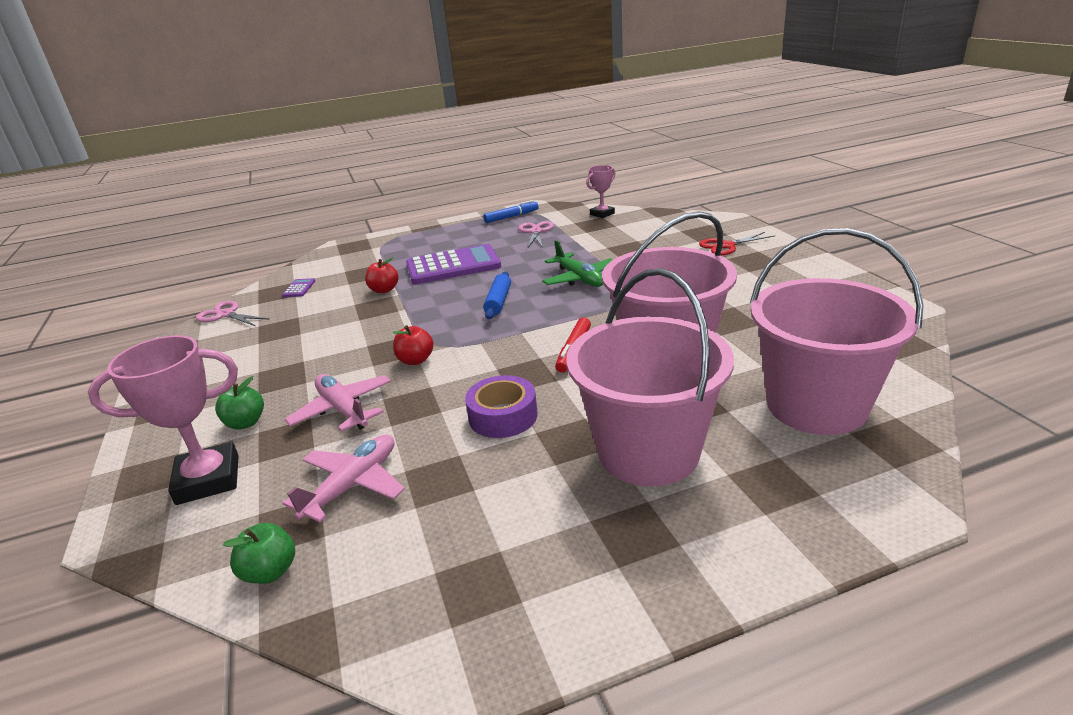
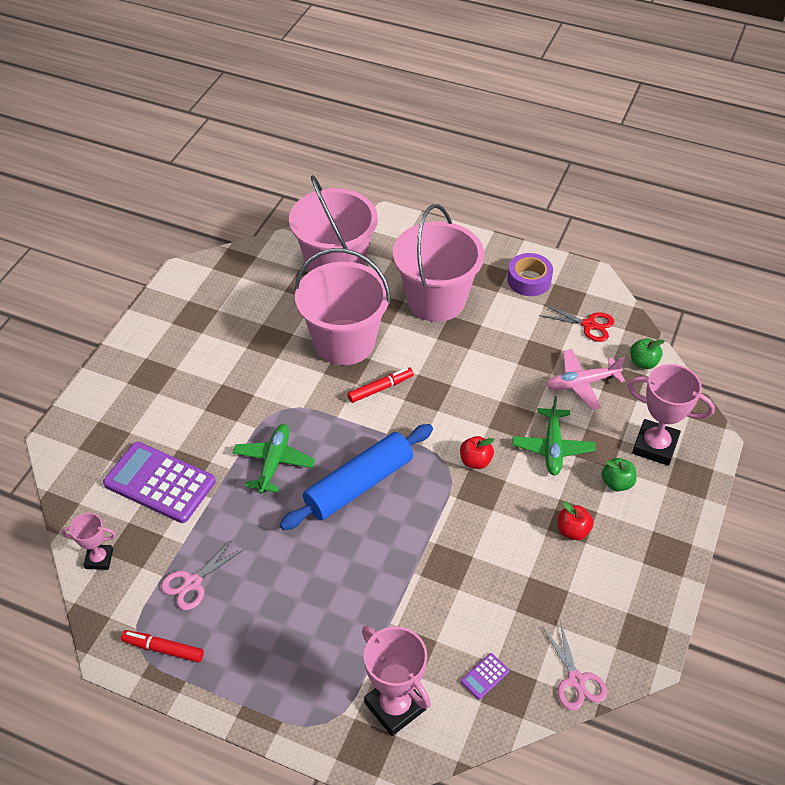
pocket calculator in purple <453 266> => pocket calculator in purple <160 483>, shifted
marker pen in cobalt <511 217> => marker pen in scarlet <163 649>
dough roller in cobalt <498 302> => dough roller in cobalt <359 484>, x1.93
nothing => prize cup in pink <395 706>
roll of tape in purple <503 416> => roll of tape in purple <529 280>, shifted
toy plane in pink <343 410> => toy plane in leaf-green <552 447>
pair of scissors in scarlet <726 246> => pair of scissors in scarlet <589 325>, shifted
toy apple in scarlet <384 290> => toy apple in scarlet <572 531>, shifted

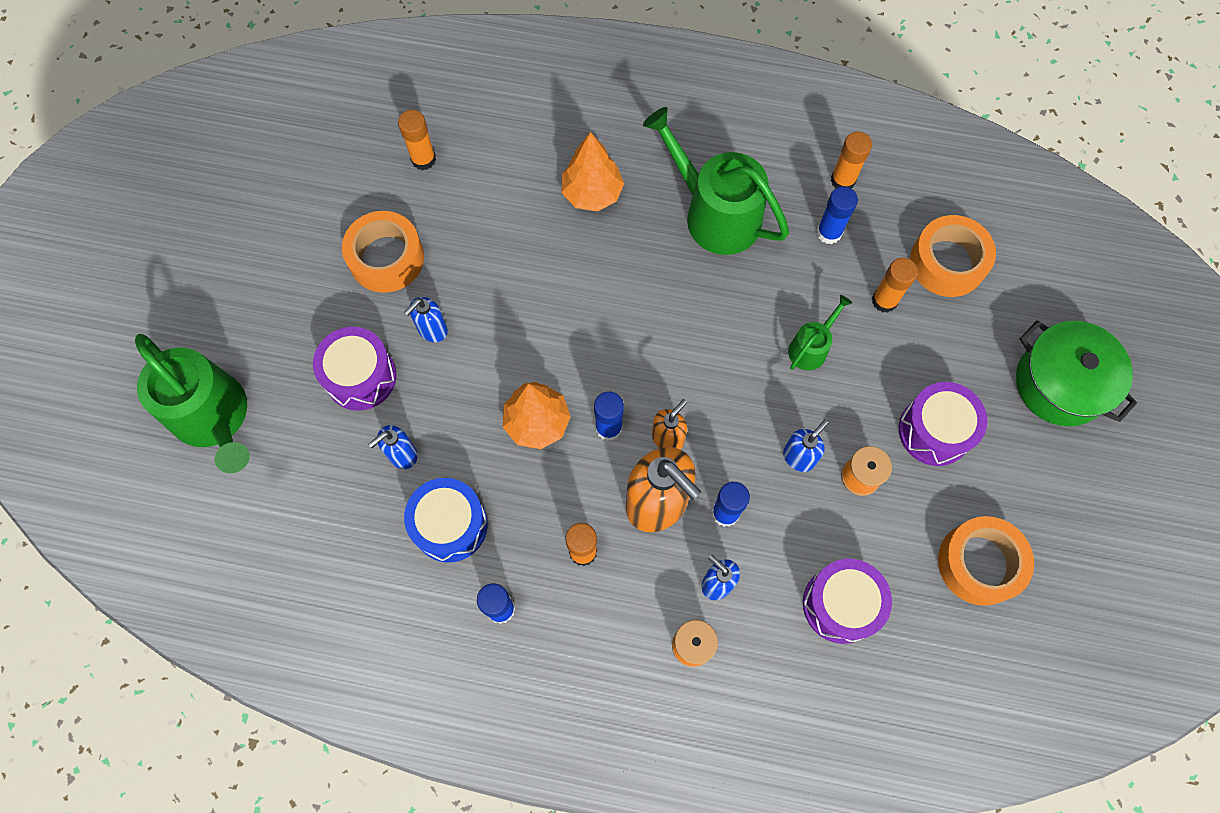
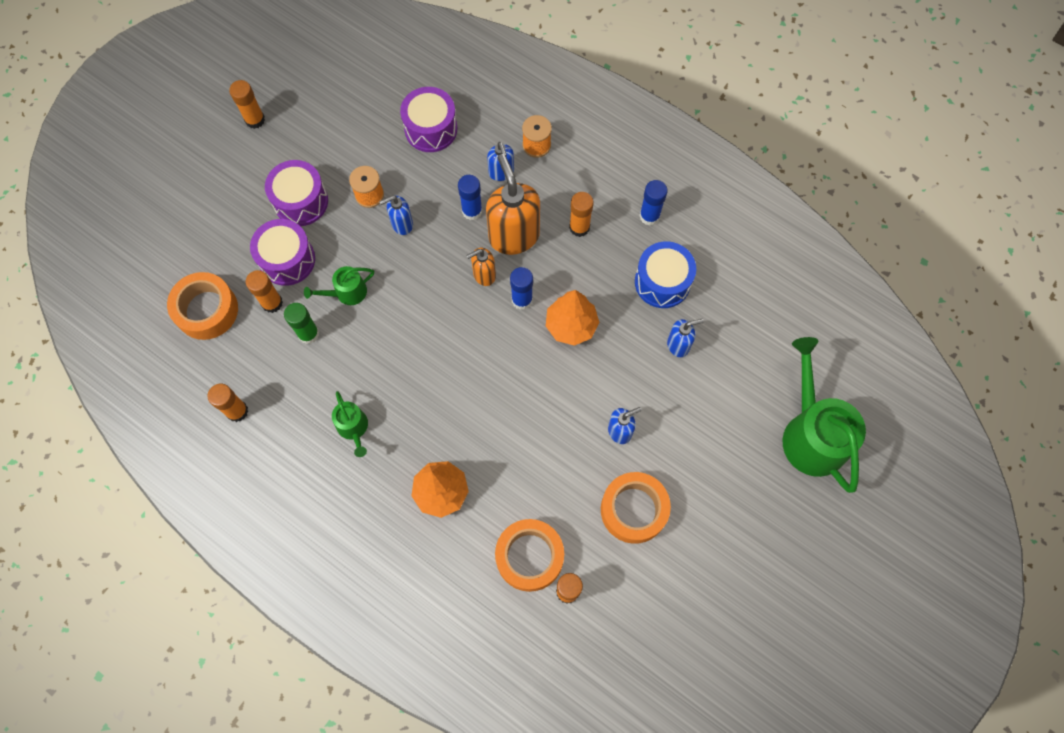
nothing => glue in bright orange <255 120>
toy drum in purple <361 376> => toy drum in purple <287 260>, shifted
nothing => glue in leaf-green <308 334>
watering can in leaf-green <715 214> => watering can in leaf-green <353 428>, x0.49
roll of tape in bright orange <979 563> => roll of tape in bright orange <529 557>, shifted
glue in cobalt <829 232> => nothing
stockpot in leaf-green <1060 383> => nothing

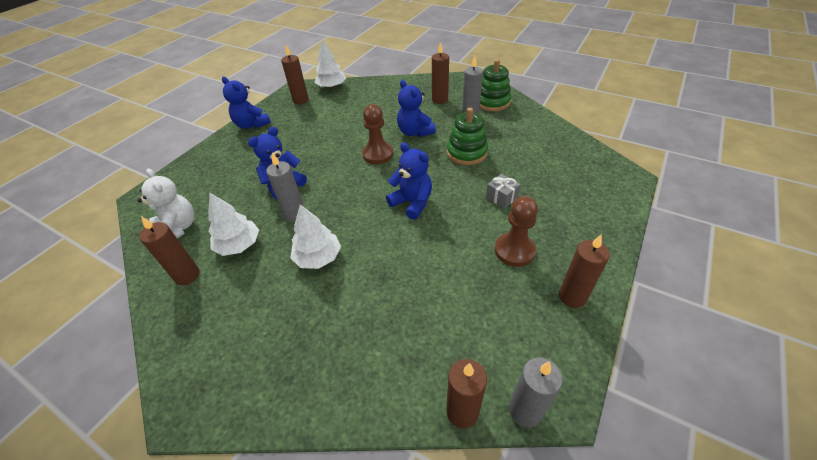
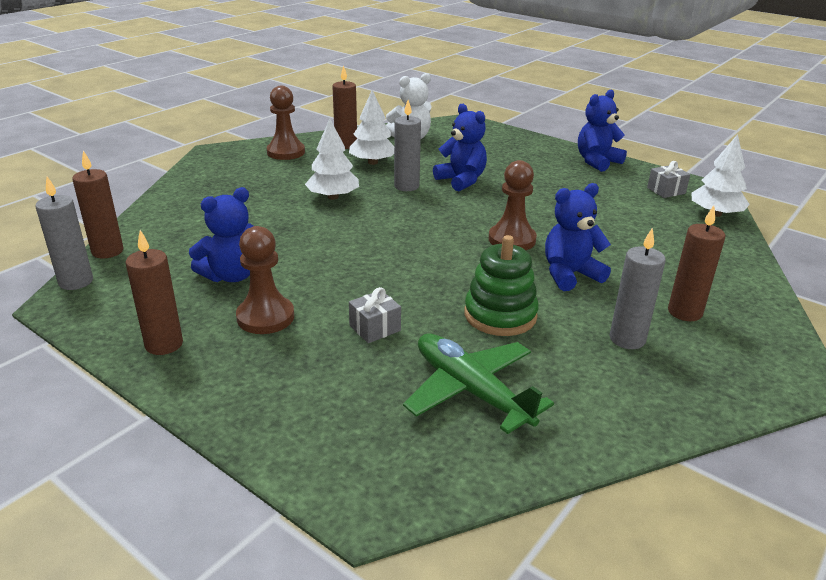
stuffed bear in cobalt <412 203> => stuffed bear in cobalt <231 275>, shifted
nothing => chess pawn in dark brown <286 152>
nothing => toy plane in leaf-green <471 391>
candle in dark brown <301 100> => wrapped gift in grey <666 191>
ring stacker in leaf-green <492 102> => nothing

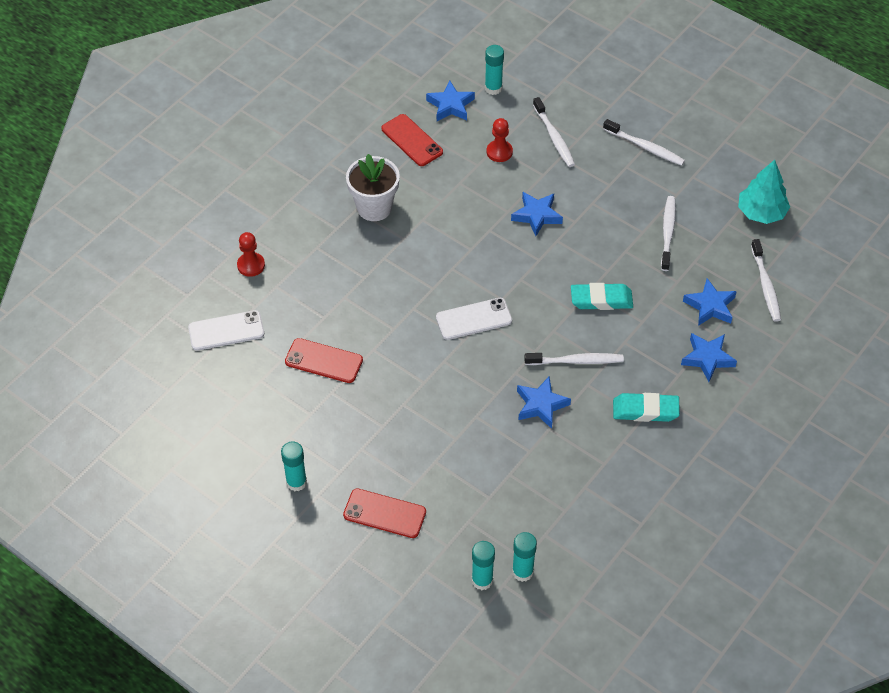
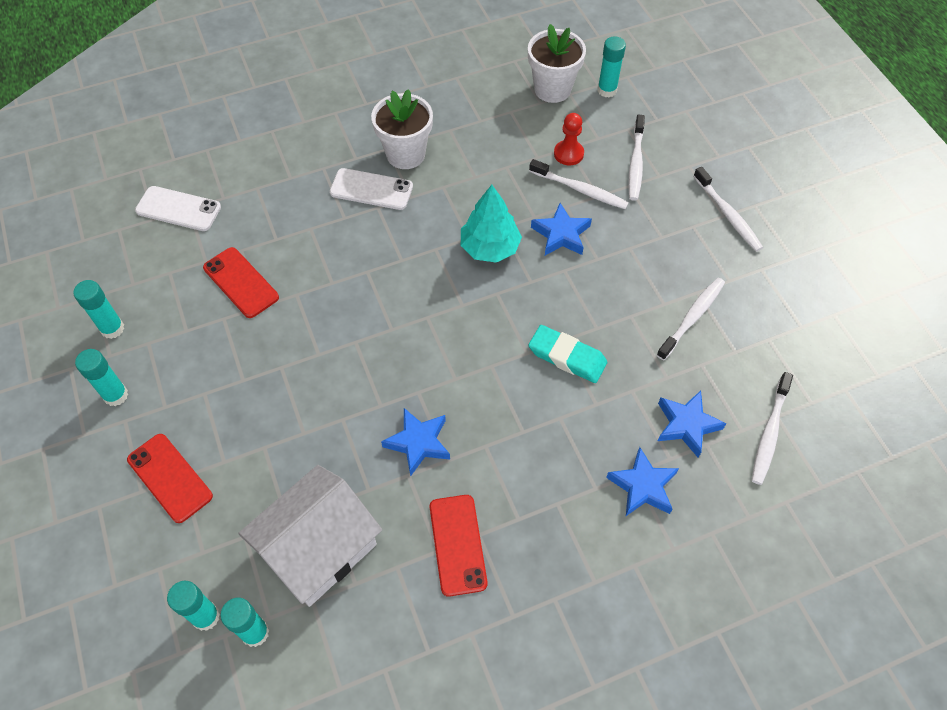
nothing => glue in aqua <112 328>
nothing => cottage in white <319 549>
mobile phone in white <474 319> => mobile phone in white <371 189>, shifted
mobile phone in scarlet <412 140> => mobile phone in scarlet <457 544>, shifted
toy tree in aqua <761 212> => toy tree in aqua <490 247>, shifted
five-pointed star in cobalt <450 105> => flower pot in white <552 89>
dental brush in white <576 361> => dental brush in white <580 189>, shifted
chess pawn in scarlet <251 265> => nothing
eraser in aqua <645 410> => nothing

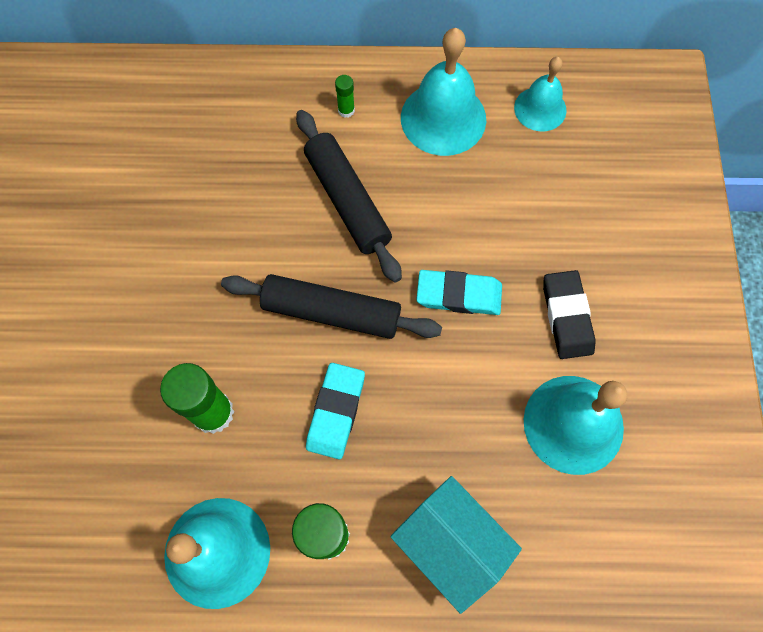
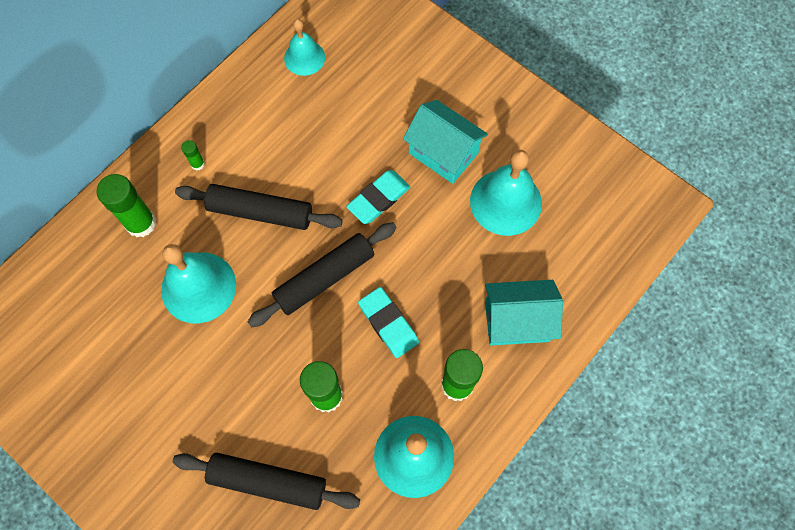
nothing => glue in leaf-green <141 223>
bell in aqua <443 118> => bell in aqua <198 287>, shifted
nothing => dough roller in ebony <268 481>
eraser in ebony <566 316> => cottage in aqua <443 153>

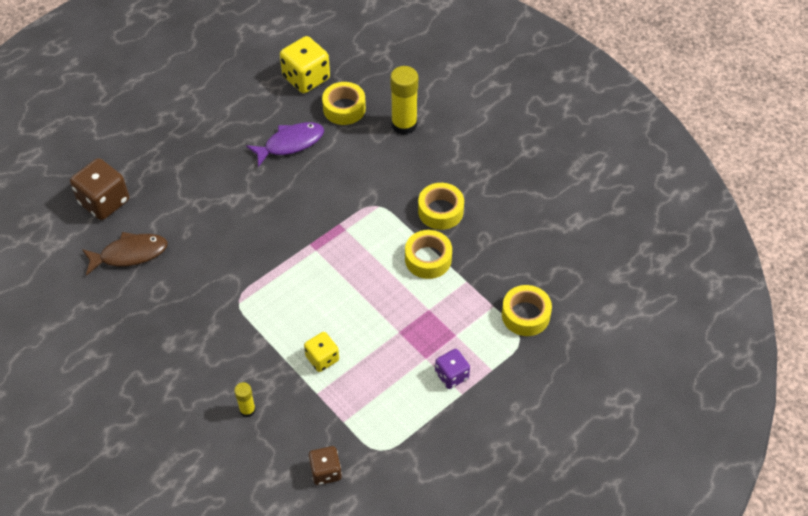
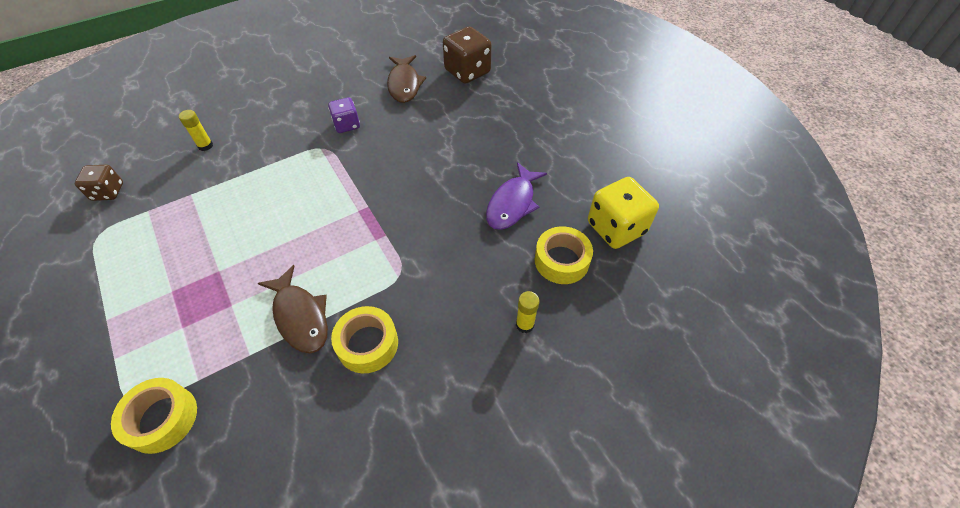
roll of tape in yellow <428 259> => fish figure in dark brown <300 316>
game die in purple <451 375> => game die in purple <347 125>, shifted
fish figure in purple <290 143> => fish figure in purple <512 203>, 45 degrees clockwise
glue in yellow <404 125> => glue in yellow <525 324>, x0.52
game die in yellow <322 358> => nothing

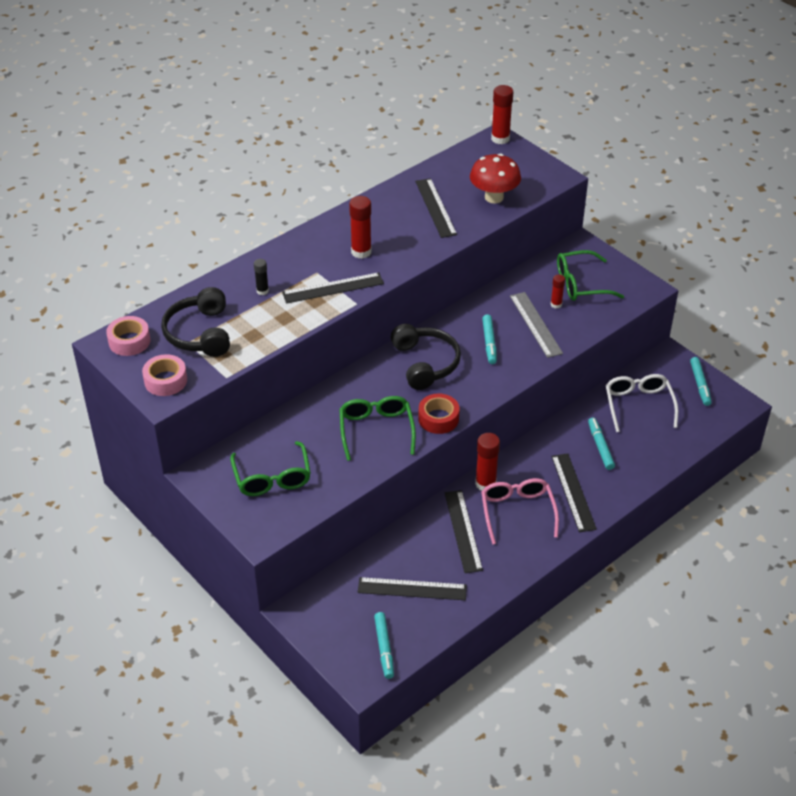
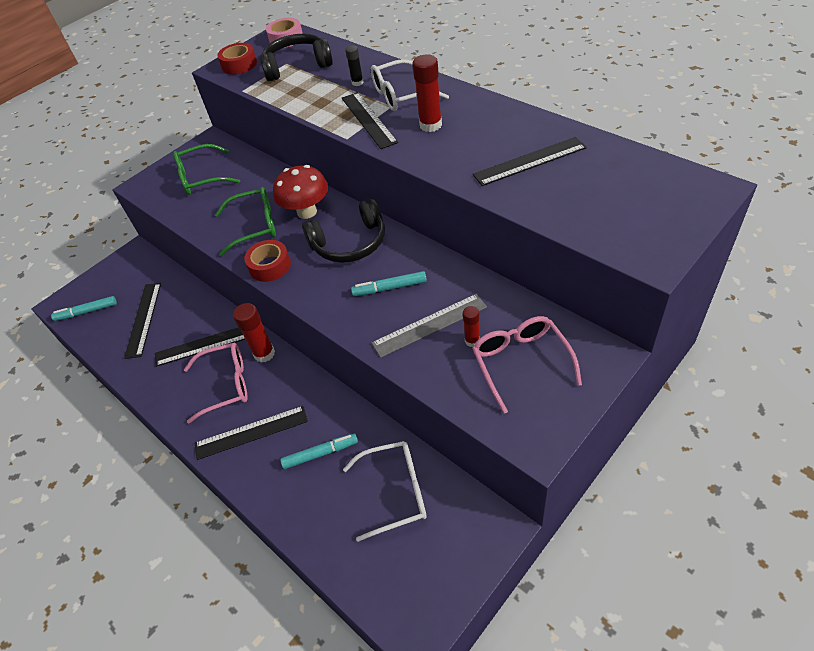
roll of tape in pink <165 381> => roll of tape in scarlet <239 64>
mushroom in scarlet <494 197> => mushroom in scarlet <307 212>, shifted
nothing => spectacles in white <402 95>
spectacles in leaf-green <581 284> => spectacles in pink <521 363>
glue in scarlet <500 139> => nothing
marker pen in aqua <700 384> => nothing

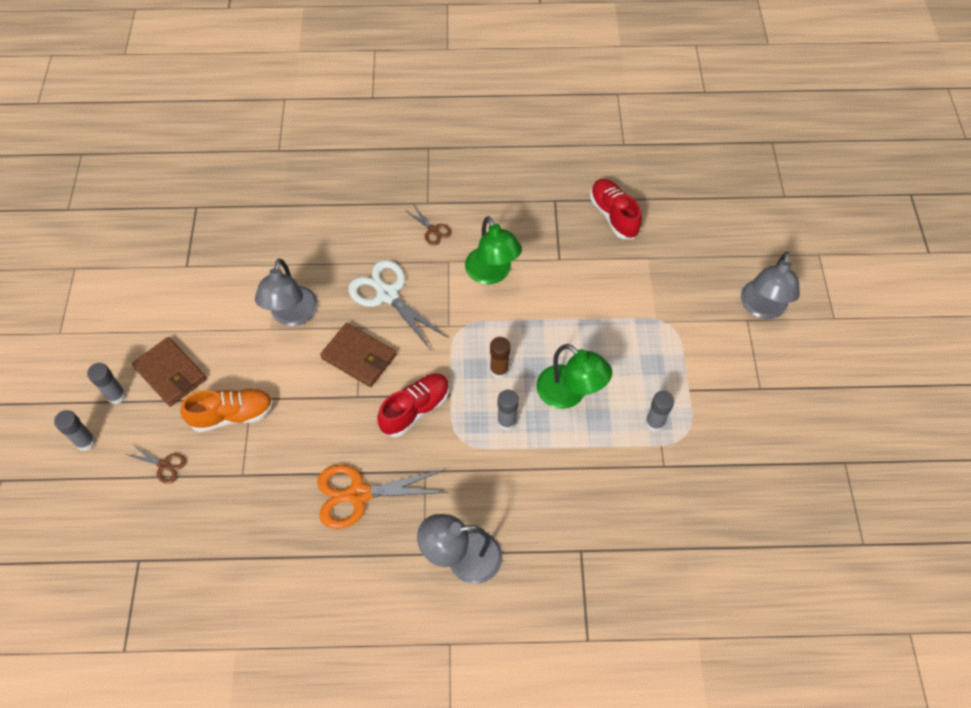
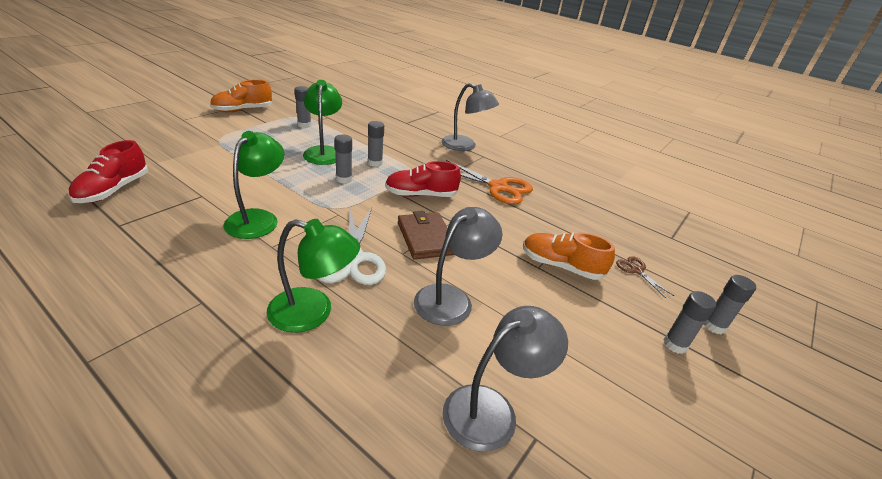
nothing => sneaker in bright orange <242 110>
nothing => lamp in leaf-green <313 312>
glue in dark brown <499 370> => glue in grey <344 179>
lamp in grey <762 308> => lamp in grey <492 409>, shifted
card wallet in dark brown <170 373> => nothing
pair of scissors in dark brown <433 230> => nothing

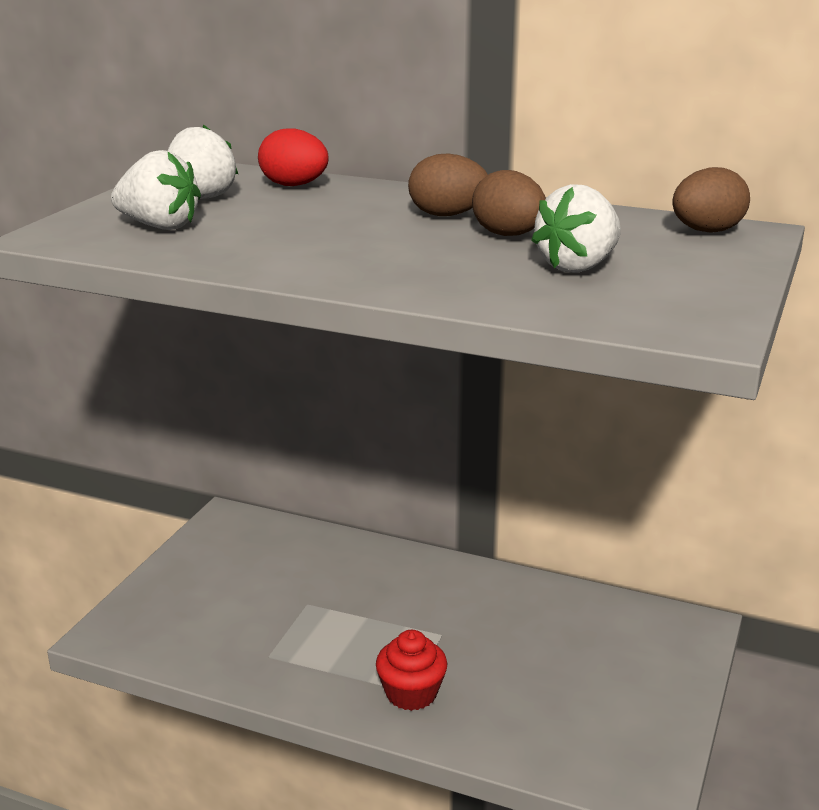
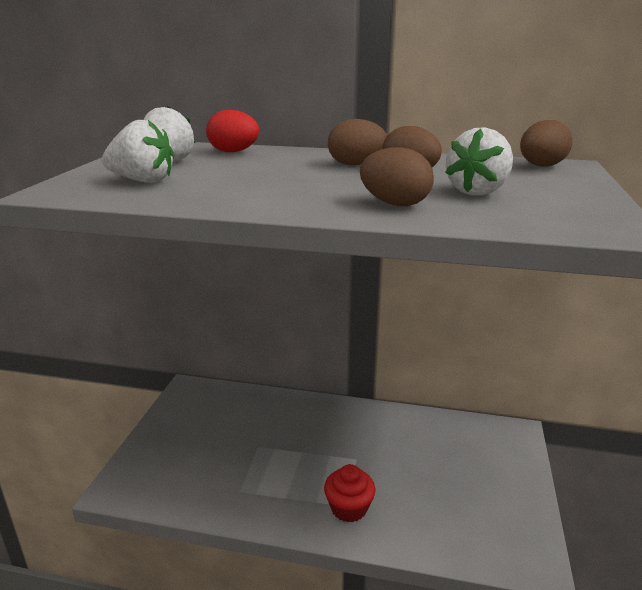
nothing => toy egg in dark brown <395 204>

